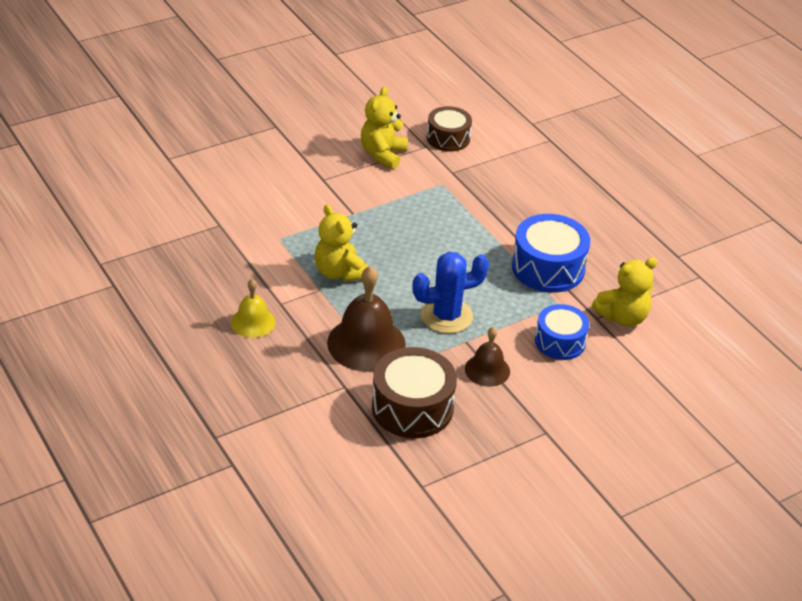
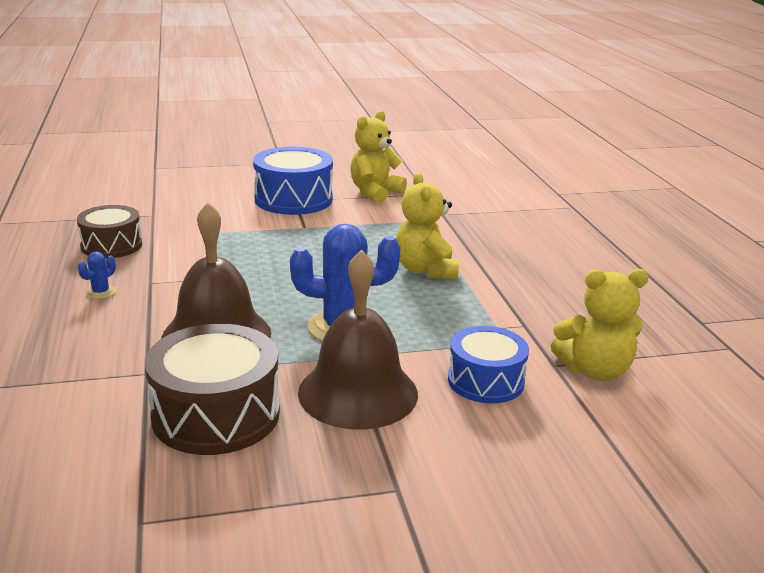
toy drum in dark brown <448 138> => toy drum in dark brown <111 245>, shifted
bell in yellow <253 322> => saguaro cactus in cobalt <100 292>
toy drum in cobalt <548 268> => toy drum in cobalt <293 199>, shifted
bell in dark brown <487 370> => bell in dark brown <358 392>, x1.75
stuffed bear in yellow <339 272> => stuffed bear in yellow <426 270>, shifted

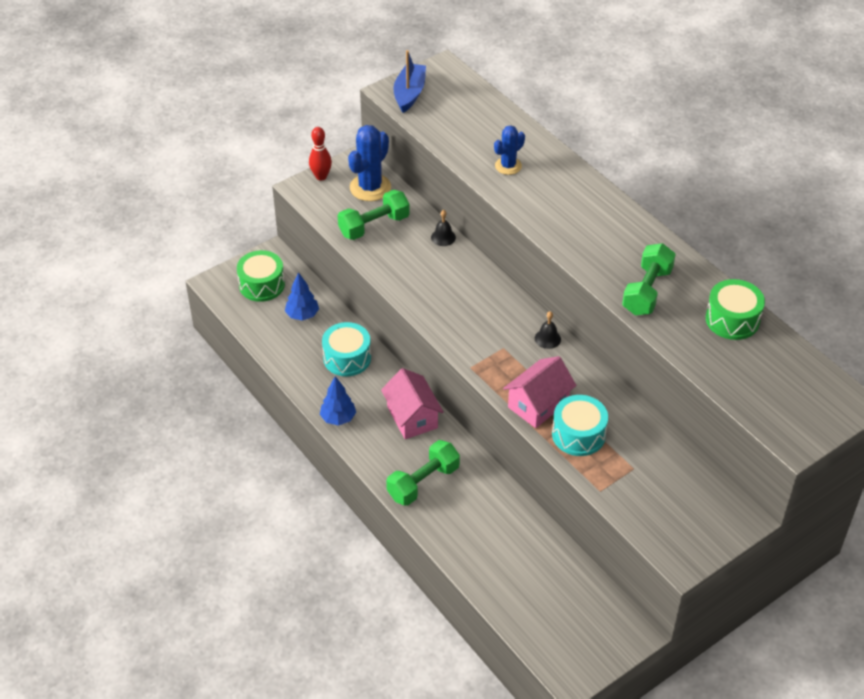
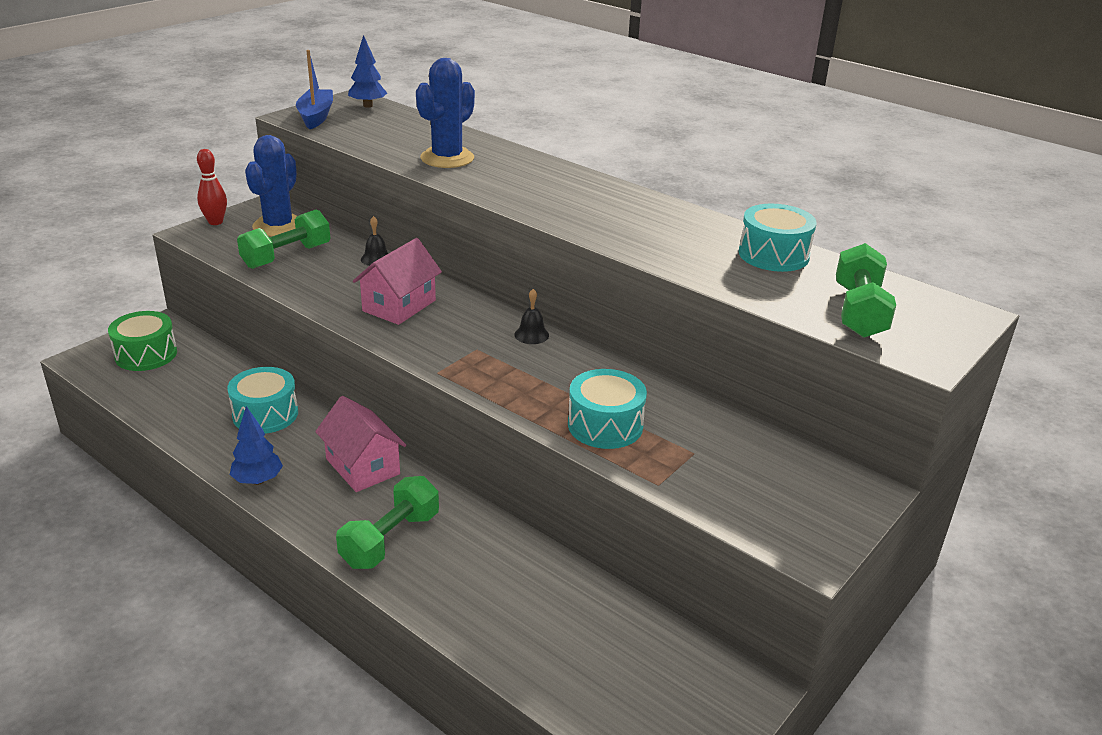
toy tree in cobalt <302 315> => toy tree in cobalt <368 105>, shifted
cottage in pink <538 404> => cottage in pink <399 306>, shifted
saguaro cactus in cobalt <508 166> => saguaro cactus in cobalt <447 158>, x1.63
toy drum in leaf-green <732 319> => toy drum in aqua <773 255>
dumbbell in leaf-green <647 291> => dumbbell in leaf-green <859 311>, shifted

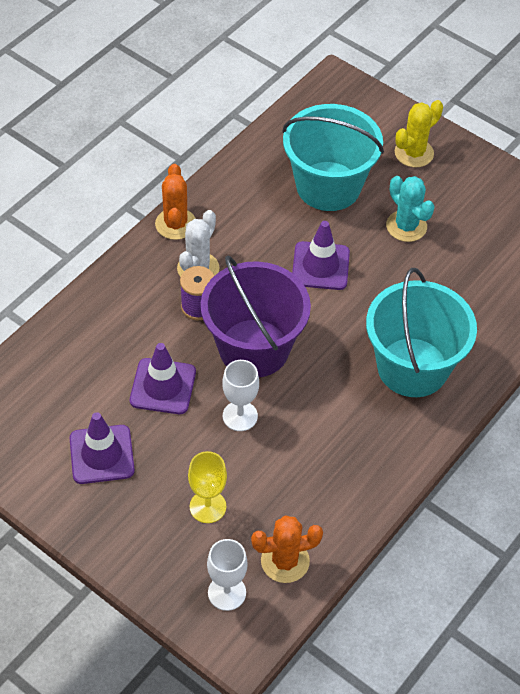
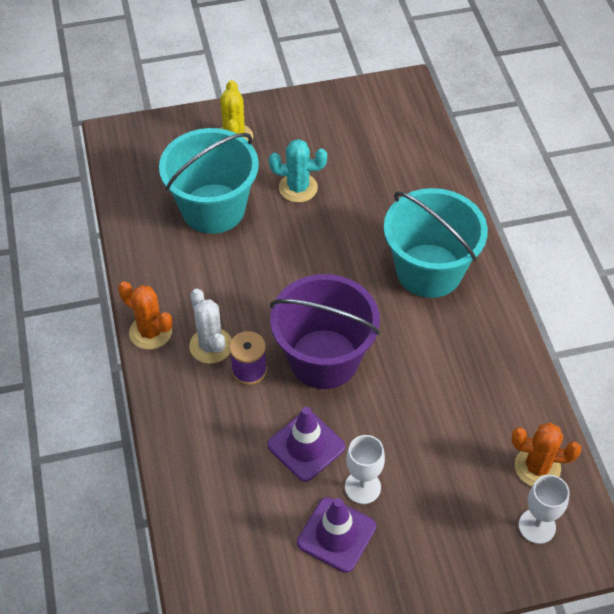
chalice in white <240 416> => chalice in white <362 487>, shifted
saguaro cactus in bright orange <285 561> => saguaro cactus in bright orange <537 467>, 75 degrees clockwise
chalice in yellow <208 506> => nothing
road cone in purple <320 266> => nothing

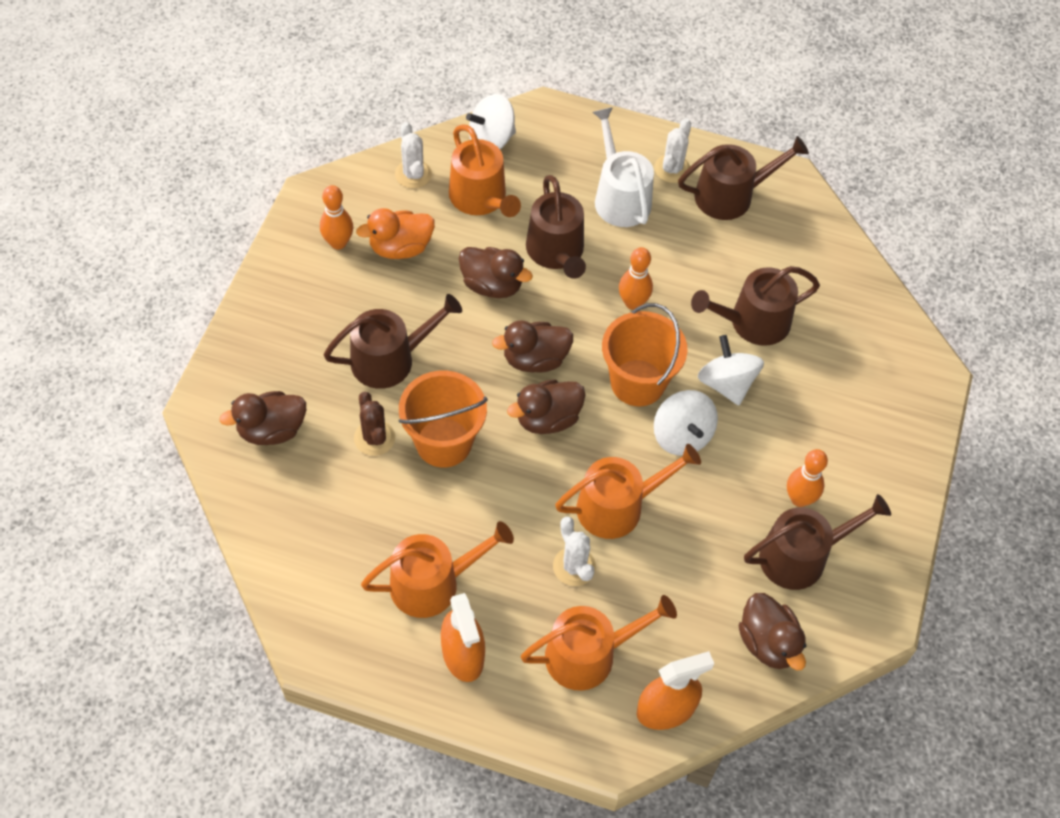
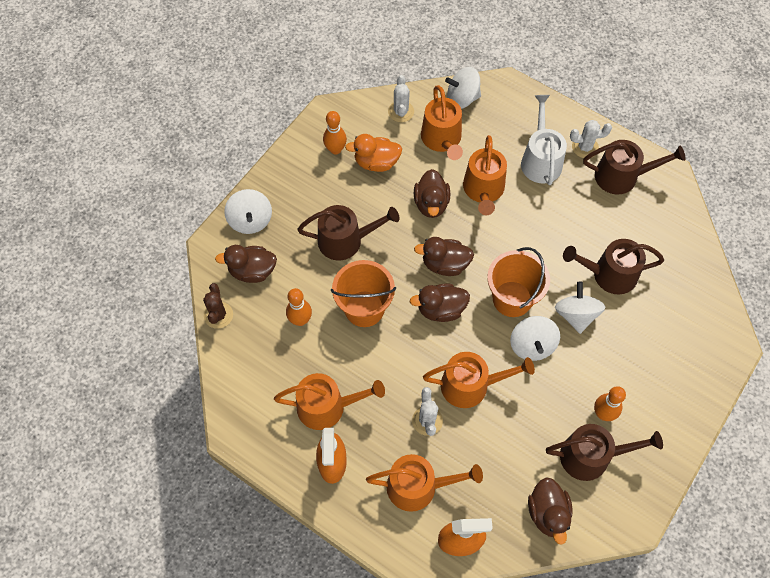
saguaro cactus in dark brown <374 438> => saguaro cactus in dark brown <218 315>, shifted
nothing => spinning top in white <250 220>
bowling pin in bright orange <633 303> => bowling pin in bright orange <300 320>, shifted
toy duck in dark brown <492 285> => toy duck in dark brown <431 204>, 45 degrees clockwise
watering can in dark brown <556 252> => watering can in bright orange <483 190>
saguaro cactus in white <672 169> => saguaro cactus in white <585 147>, 45 degrees clockwise

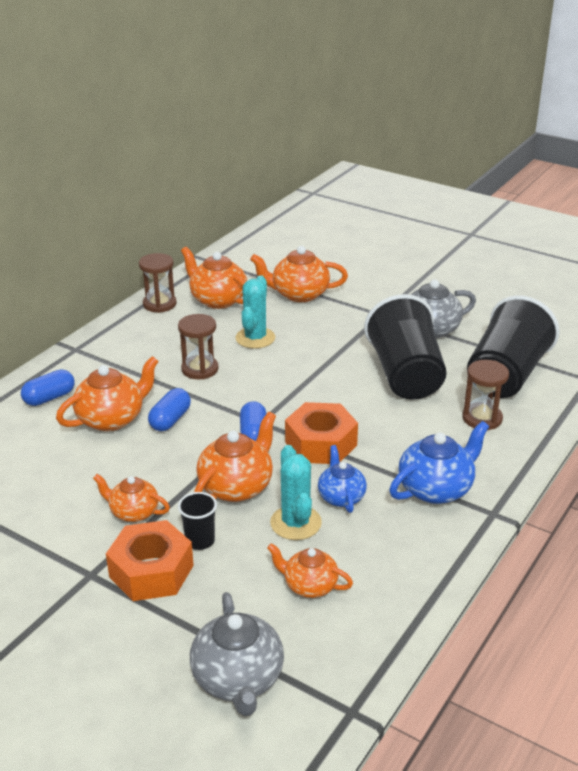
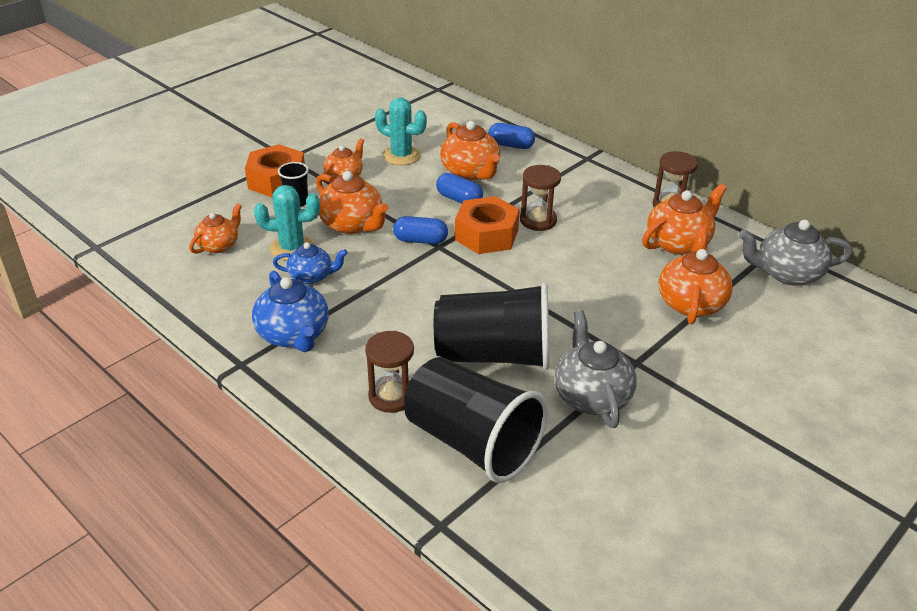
saguaro cactus in aqua <255 338> => saguaro cactus in aqua <401 156>, shifted
hex nut in bright orange <321 443> => hex nut in bright orange <486 235>, shifted
pill in cobalt <49 398> => pill in cobalt <510 145>, 45 degrees counterclockwise
china teapot in grey <238 679> => china teapot in grey <787 273>, shifted

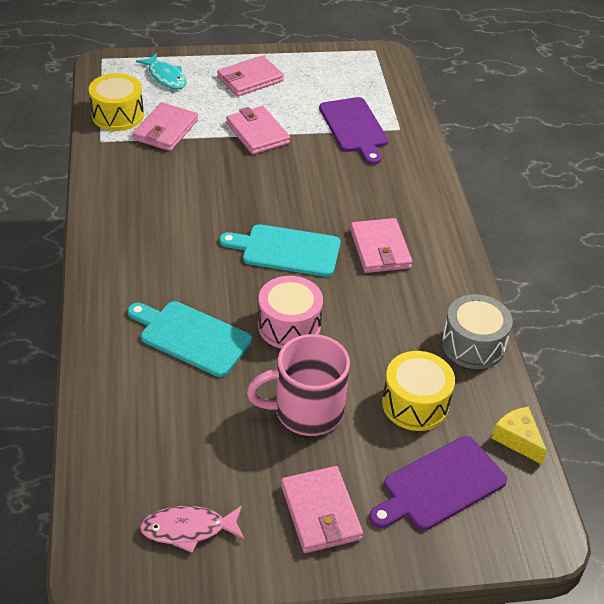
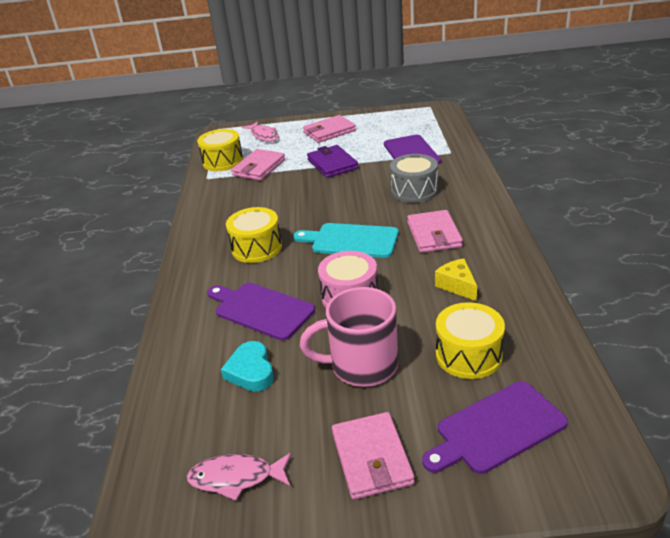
bread board in aqua <192 337> => bread board in purple <261 310>
nothing => love heart in aqua <251 371>
nothing => toy drum in yellow <256 248>
fish figure in aqua <166 77> => fish figure in pink <263 135>
card wallet in pink <257 133> => card wallet in purple <332 164>
toy drum in grey <473 345> => toy drum in grey <414 191>, shifted
cheese in yellow <517 439> => cheese in yellow <457 286>, shifted

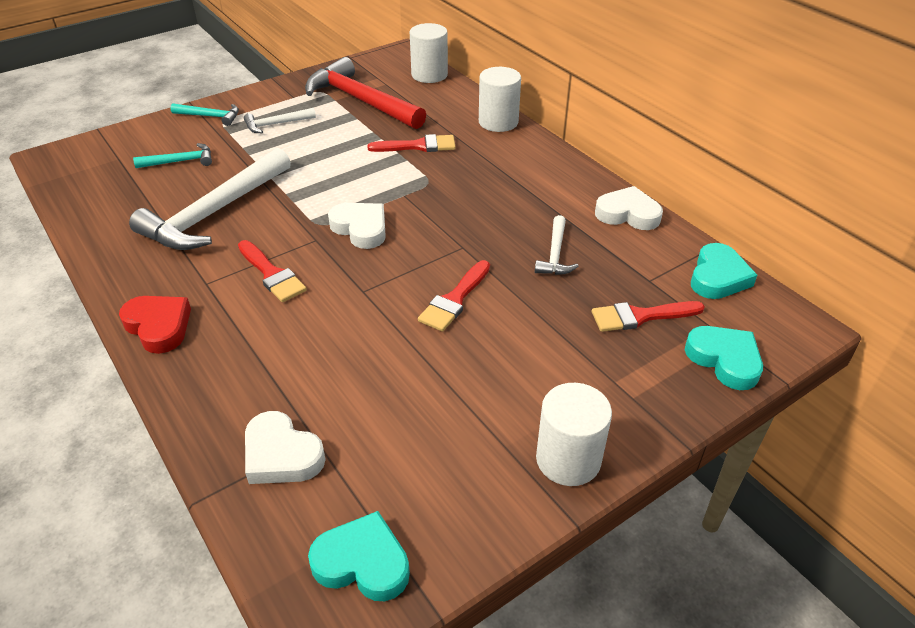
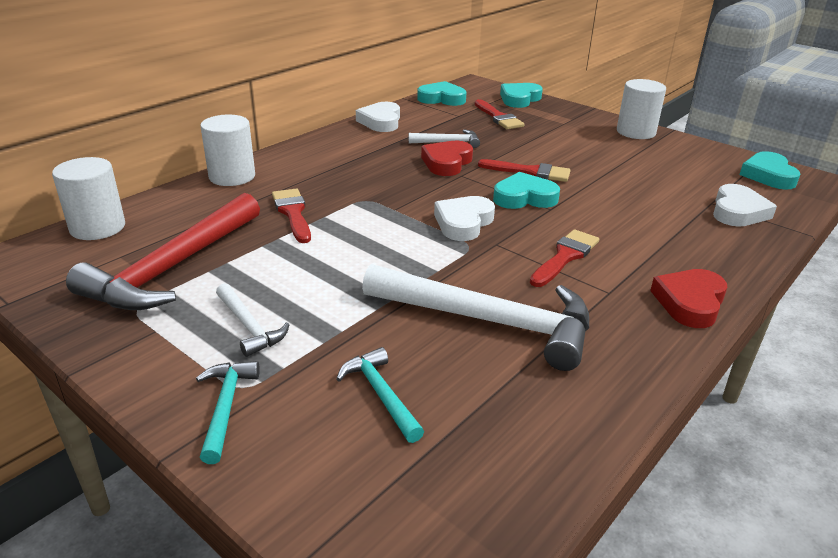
nothing => love heart in scarlet <447 163>
nothing => love heart in aqua <524 197>

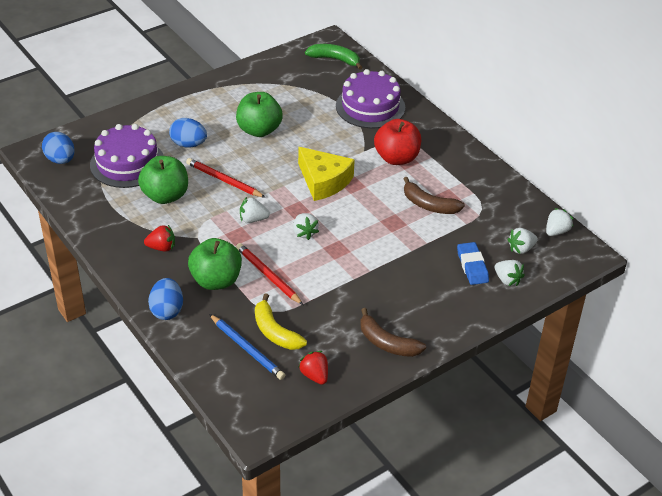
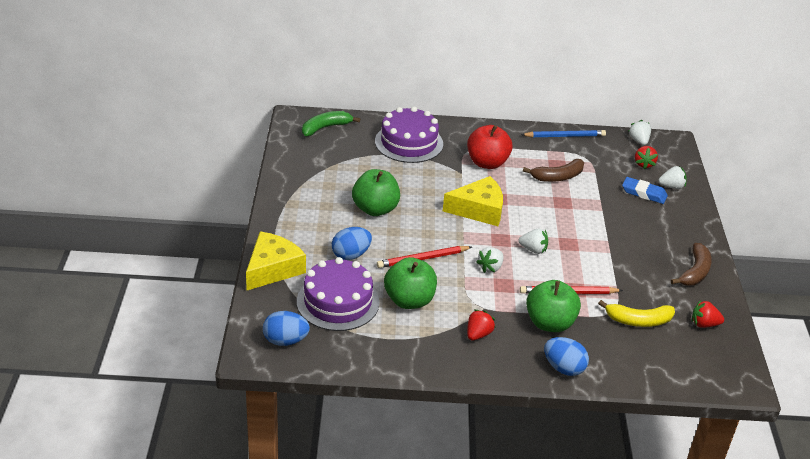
nothing => cheese in yellow <272 269>
lead pencil in cobalt <247 349> => lead pencil in cobalt <564 136>, shifted
toy strawberry in white <521 249> => toy strawberry in scarlet <644 164>
banana in dark brown <387 343> => banana in dark brown <695 272>, 45 degrees counterclockwise

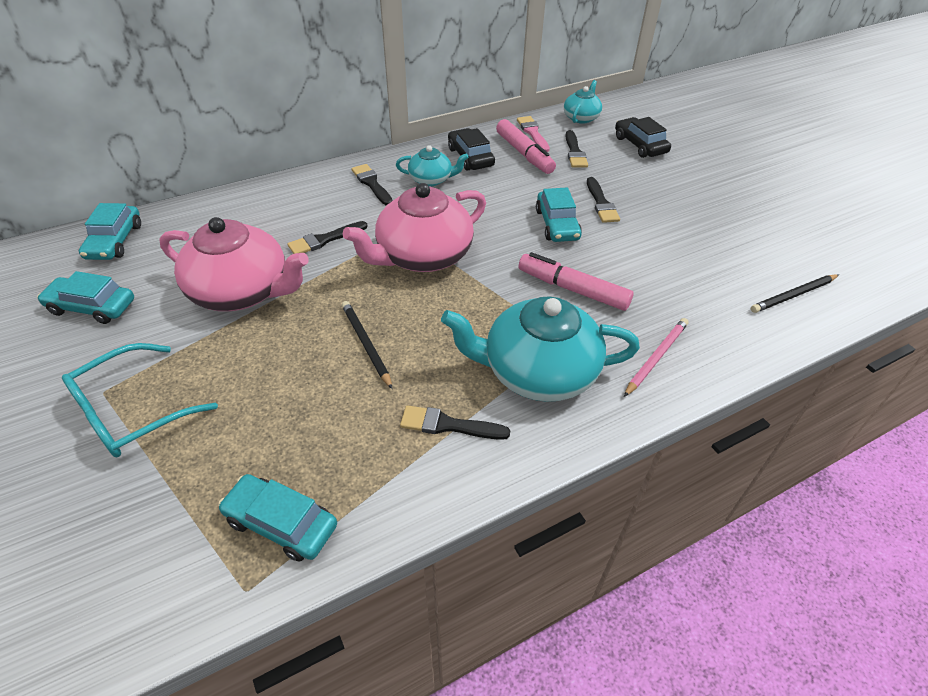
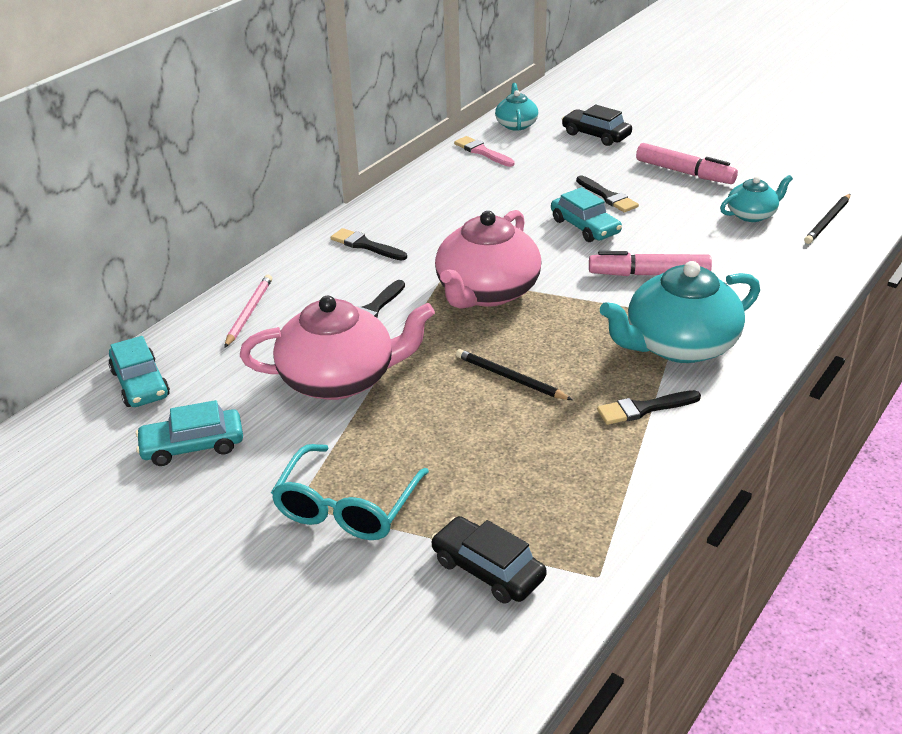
lead pencil in pink <656 357> => lead pencil in pink <249 312>, shifted
automobile in ebony <470 157> => automobile in ebony <488 569>, shifted
marker pen in pink <524 154> => marker pen in pink <684 173>, shifted
china teapot in aqua <431 179> => china teapot in aqua <752 214>, shifted
automobile in aqua <281 523> => nothing
paintbrush in ebony <574 152> => nothing

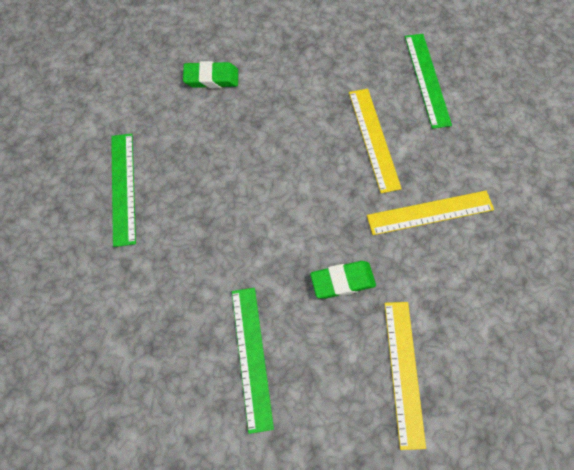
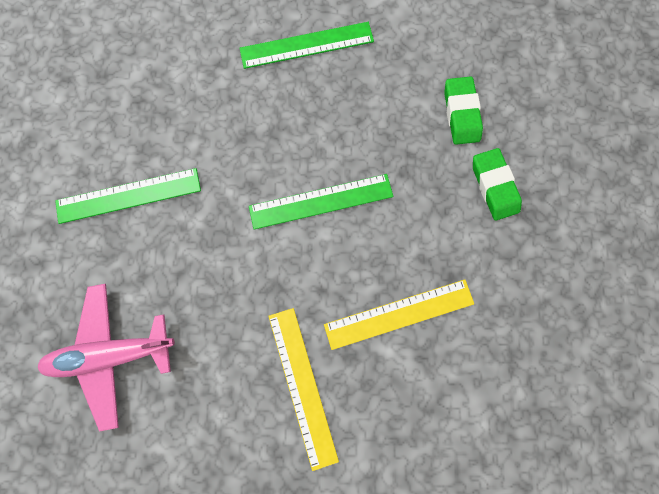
measuring stick in yellow <403 372> => toy plane in pink <112 353>
measuring stick in leaf-green <426 79> => measuring stick in leaf-green <321 201>, shifted
eraser in leaf-green <342 281> => eraser in leaf-green <494 186>, shifted

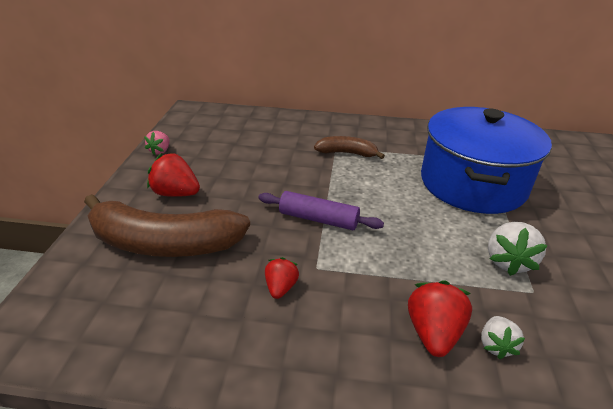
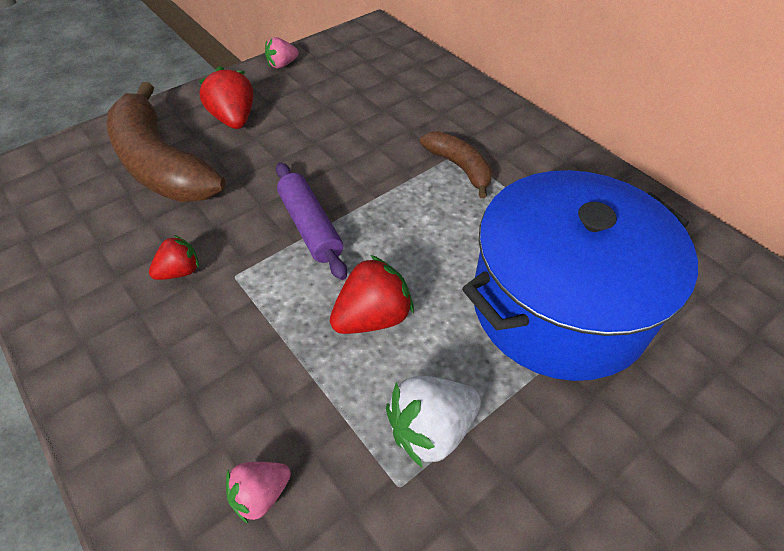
toy strawberry in white <496 345> => toy strawberry in pink <261 494>
toy strawberry in scarlet <433 333> => toy strawberry in scarlet <372 317>, shifted

